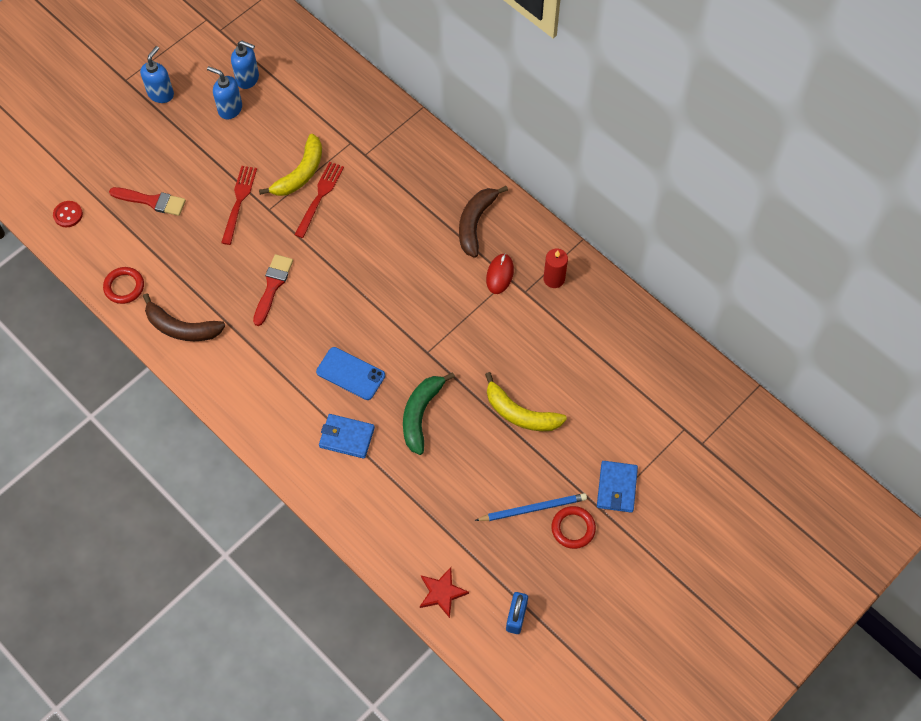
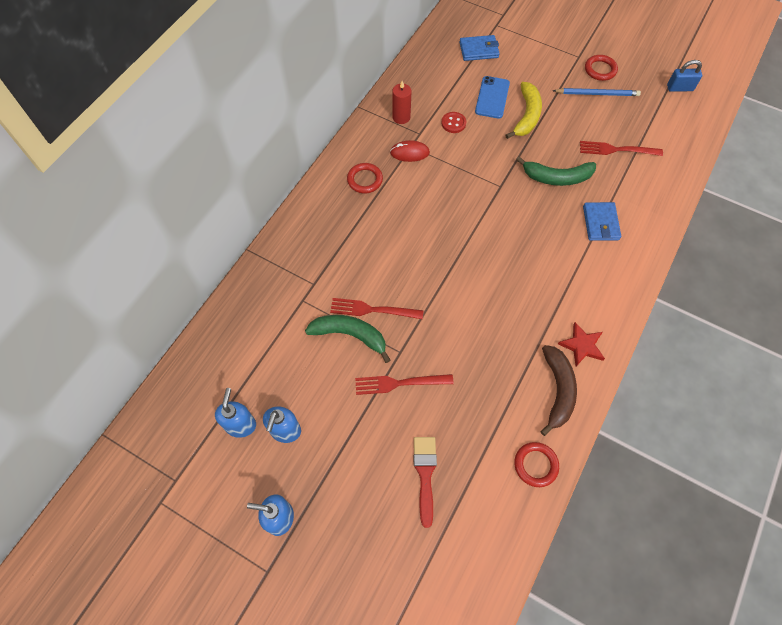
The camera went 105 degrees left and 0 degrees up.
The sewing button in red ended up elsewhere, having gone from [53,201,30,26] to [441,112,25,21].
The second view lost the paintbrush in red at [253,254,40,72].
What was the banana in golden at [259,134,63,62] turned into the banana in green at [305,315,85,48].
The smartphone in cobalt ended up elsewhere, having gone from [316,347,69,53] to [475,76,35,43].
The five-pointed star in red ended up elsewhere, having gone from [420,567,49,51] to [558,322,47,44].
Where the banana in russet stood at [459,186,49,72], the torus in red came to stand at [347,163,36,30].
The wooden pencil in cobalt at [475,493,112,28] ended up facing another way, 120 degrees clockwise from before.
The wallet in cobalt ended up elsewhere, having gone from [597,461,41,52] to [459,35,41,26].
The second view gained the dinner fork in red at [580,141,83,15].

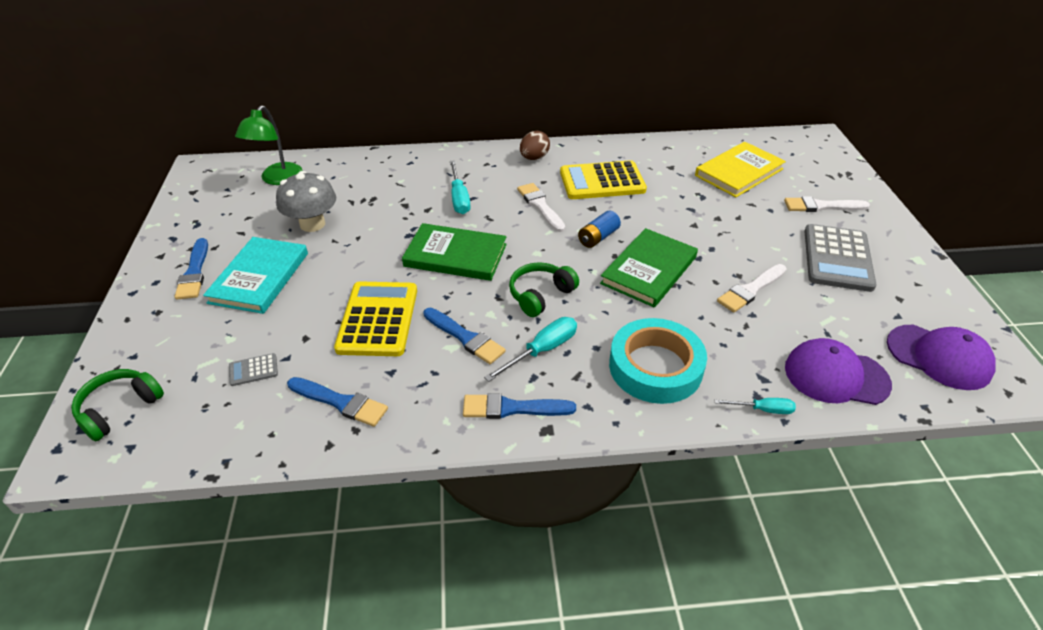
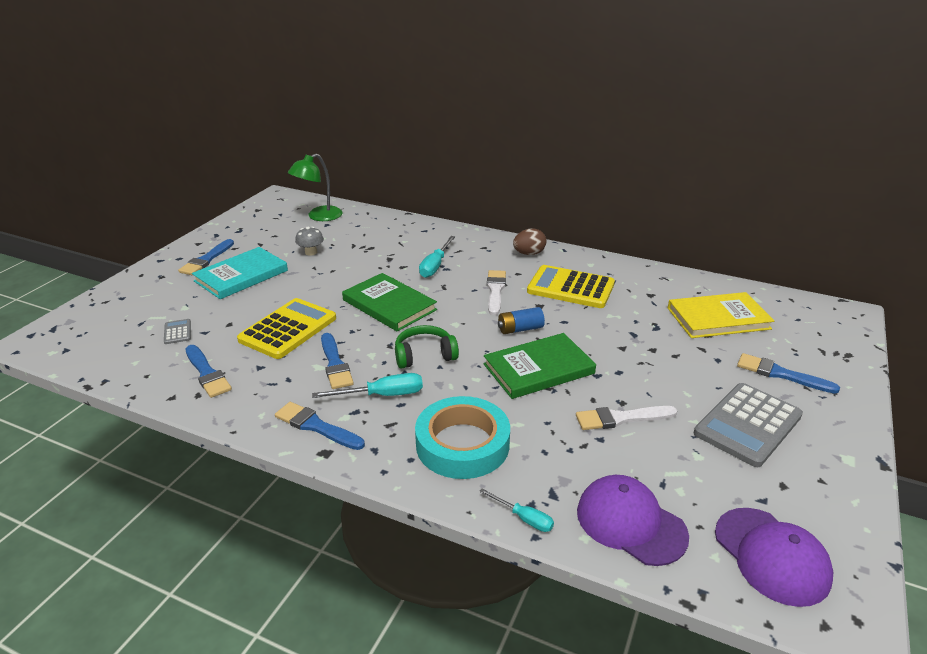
The camera went 30 degrees right and 10 degrees down.
The second view lost the headphones in green at [71,369,93,72].
The calculator in gray at [229,353,49,33] ended up facing another way, 60 degrees clockwise from before.
The size of the toadstool in gray at [276,171,60,61] changed by a factor of 0.57.
What was the paintbrush in pure white at [784,196,86,16] turned into the paintbrush in cobalt at [737,353,103,41].

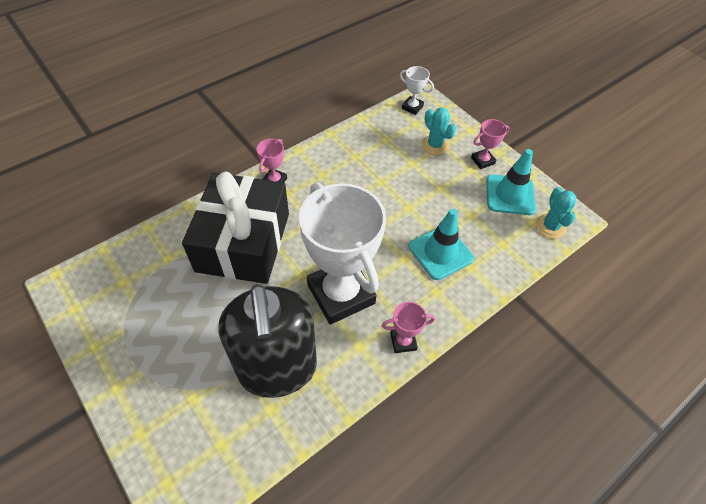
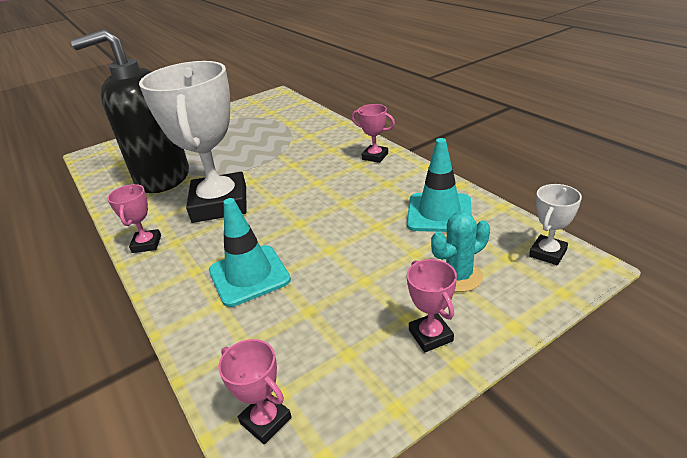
The camera went 100 degrees right and 20 degrees down.
The second view lost the present in ebony at [182,172,107,112].
The award cup in pure white at [299,182,87,143] ended up facing another way, 75 degrees counterclockwise from before.
The road cone in teal ended up elsewhere, having gone from [486,149,50,66] to [407,138,65,94].
Where the cactus in teal stood at [536,187,41,52], the award cup in rosy came to stand at [218,339,74,105].

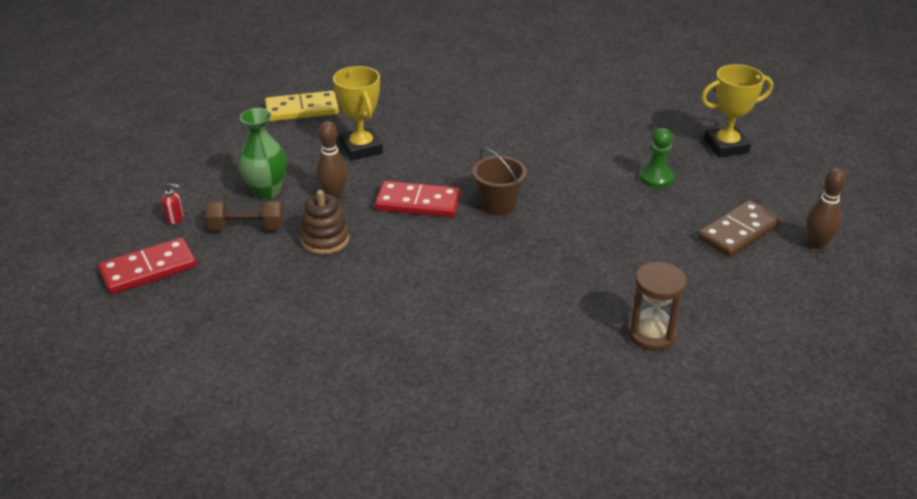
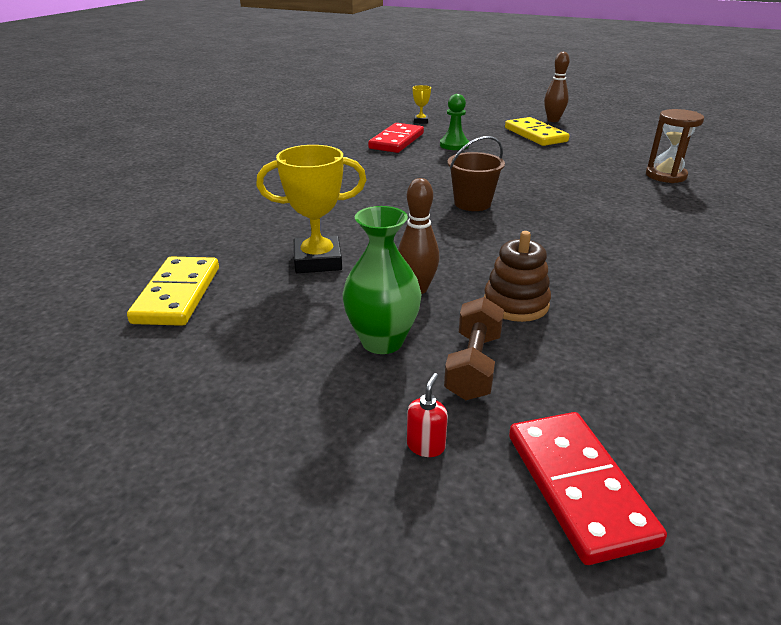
The camera went 75 degrees left and 5 degrees down.
The domino piece in red ended up elsewhere, having gone from [375,181,86,36] to [368,123,56,30].
What was the domino piece in russet at [697,200,85,58] turned into the domino piece in golden at [505,117,64,29].
The size of the award cup in golden at [701,64,72,93] changed by a factor of 0.50.

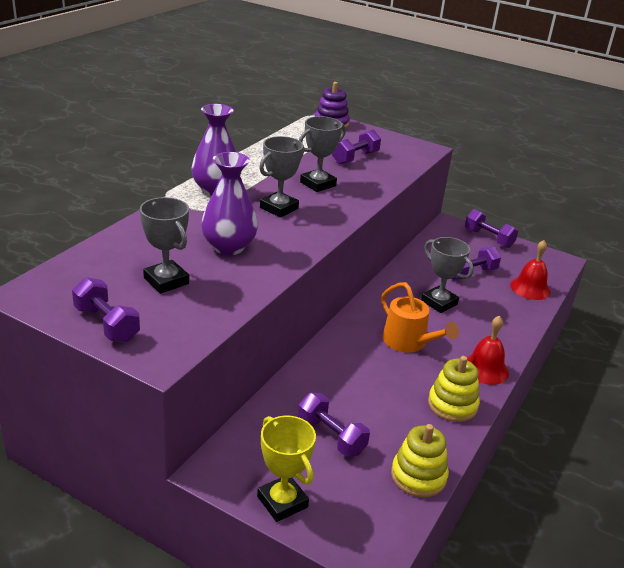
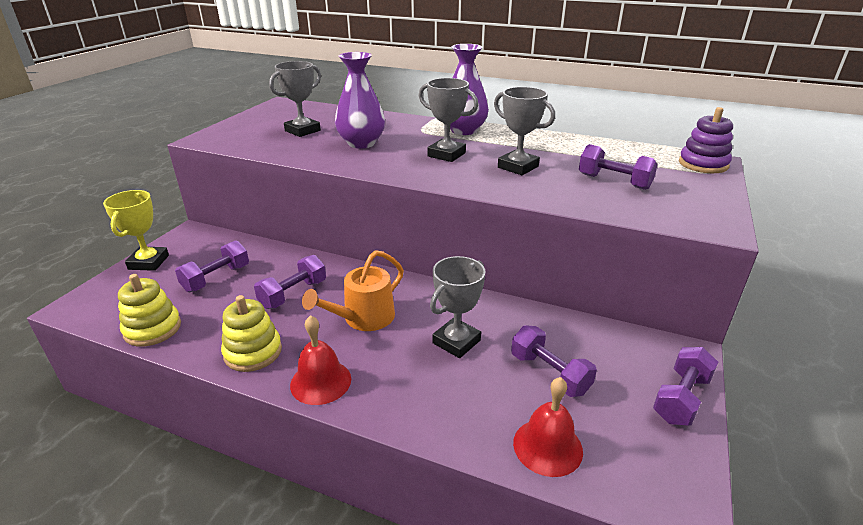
The camera went 85 degrees right and 0 degrees up.
The dumbbell in purple ended up elsewhere, having gone from [72,277,68,65] to [254,255,72,54].
The award cup in golden at [257,415,59,107] ended up facing another way, 45 degrees counterclockwise from before.

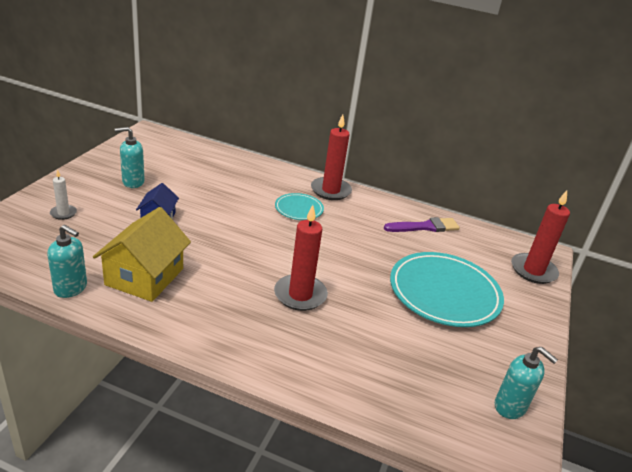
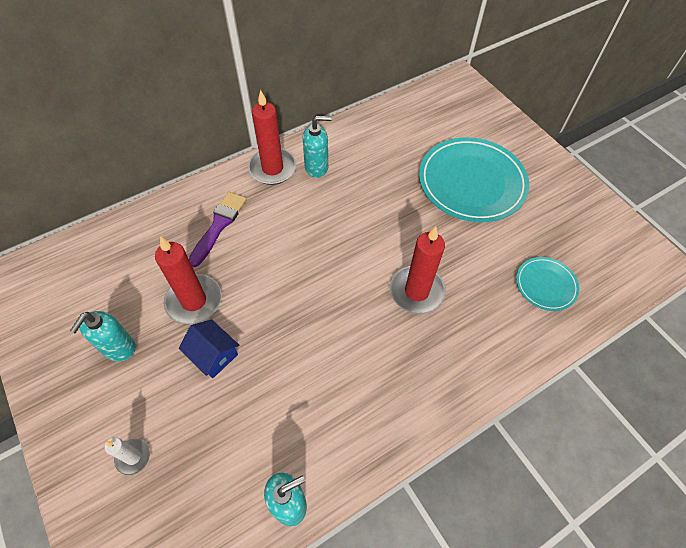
The camera went 50 degrees left and 25 degrees up.
The second view lost the toy house in golden at [93,207,98,95].
The plate in teal ended up elsewhere, having gone from [275,193,49,27] to [516,257,63,54].
The paintbrush in purple ended up elsewhere, having gone from [384,217,76,15] to [189,192,58,75].
The pump bottle in teal ended up elsewhere, having gone from [495,347,63,72] to [303,116,29,62].
The wax candle in red ended up elsewhere, having gone from [511,191,59,93] to [155,236,66,88].

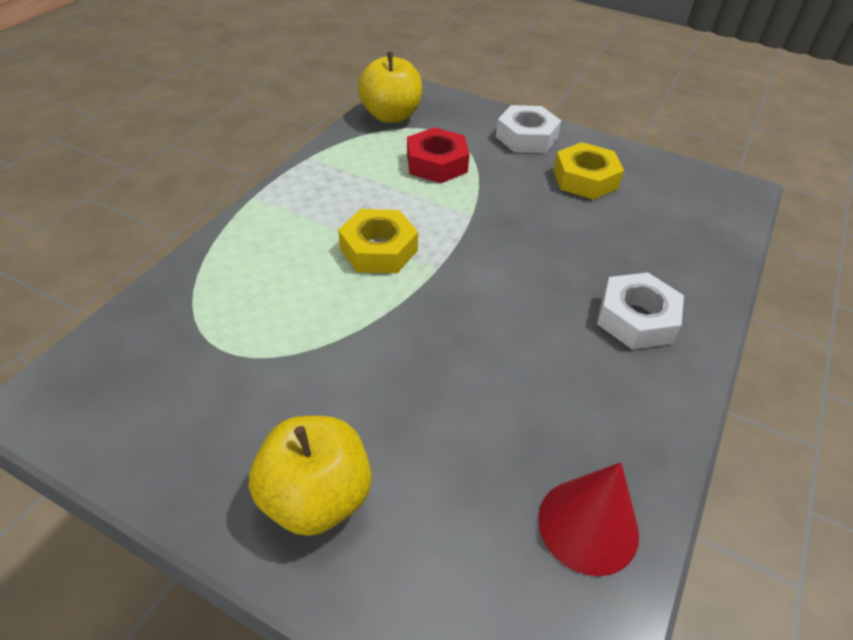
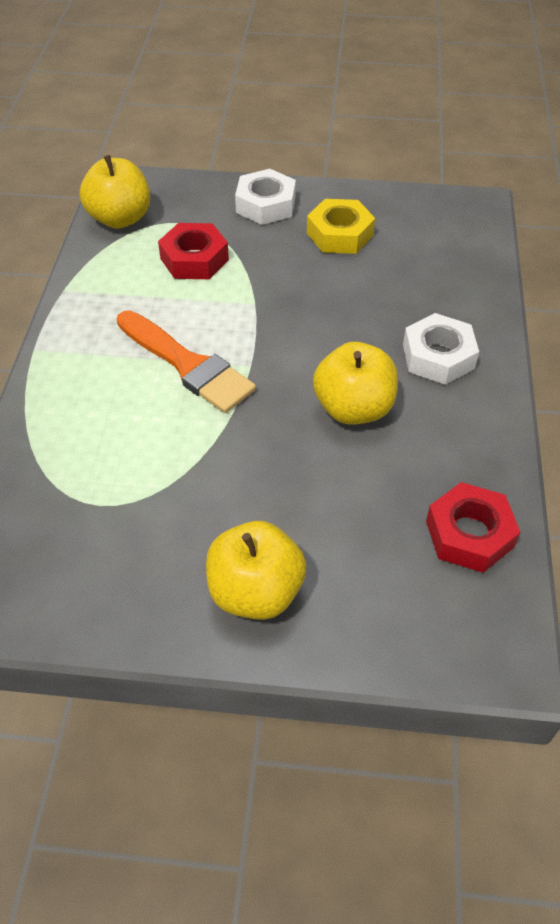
The camera went 20 degrees left and 5 degrees up.
Where the nut in golden stood at [338,209,80,64], the paintbrush in orange-coloured came to stand at [117,310,139,103].
Where the cone shape in red stood at [538,462,101,114], the nut in red came to stand at [426,482,94,91].
The second view gained the toy apple in golden at [313,342,85,83].

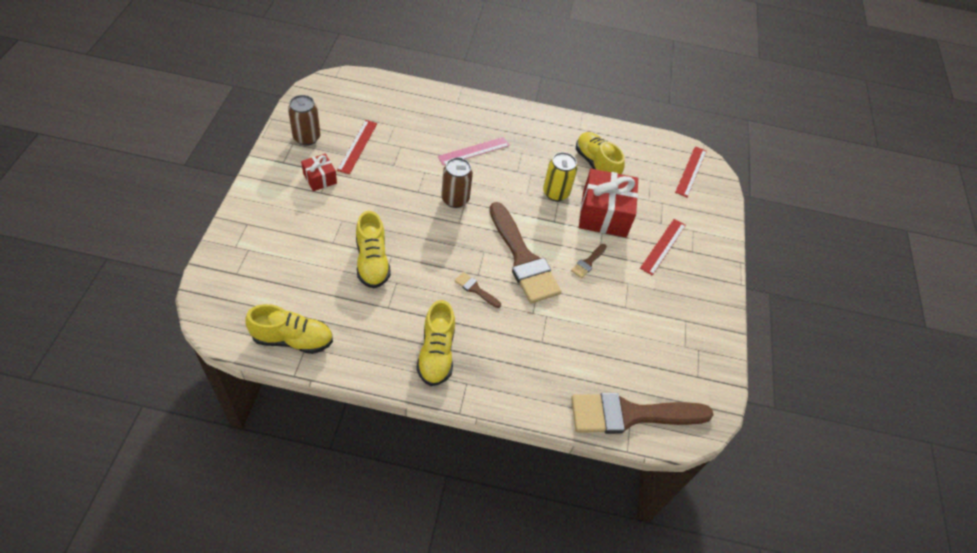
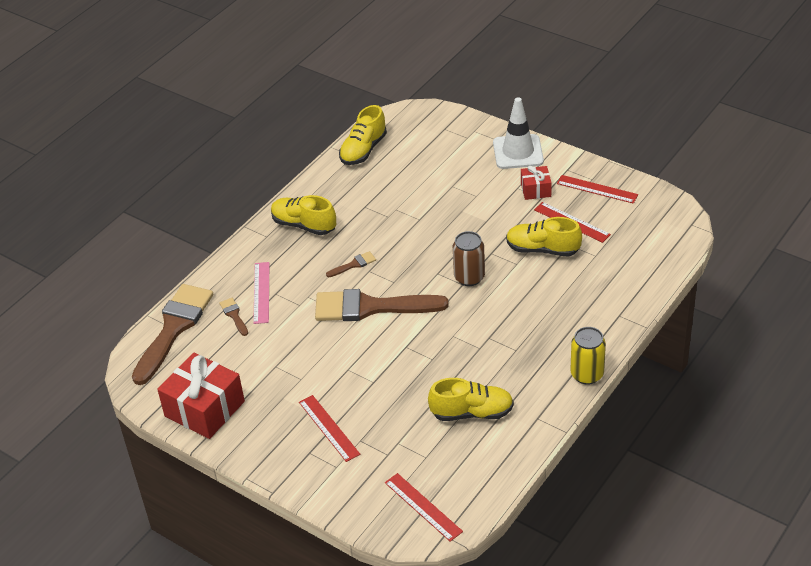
The camera went 125 degrees right and 10 degrees down.
Where the tin in russet stood at [288,95,33,51], the ruler in red came to stand at [557,175,81,29].
The shoe in golden ended up elsewhere, having gone from [356,211,35,77] to [506,217,76,40].
The ruler in rosy ended up elsewhere, having gone from [438,137,72,28] to [253,262,16,62].
The tin in golden ended up elsewhere, having gone from [543,152,34,49] to [570,327,36,58].
The paintbrush in russet ended up elsewhere, having gone from [571,244,36,34] to [219,298,29,38].
The present in red ended up elsewhere, having gone from [579,169,59,68] to [157,353,88,86].
The second view gained the road cone in pure white at [493,97,51,72].

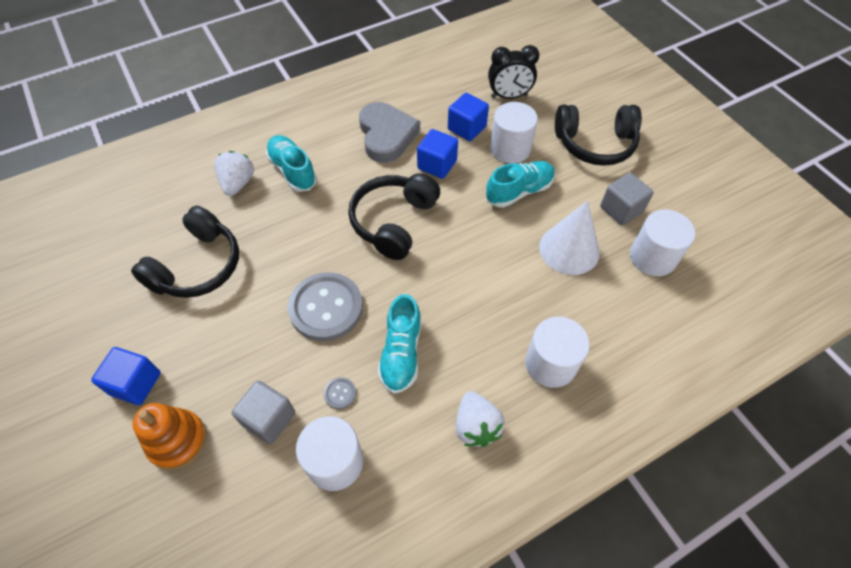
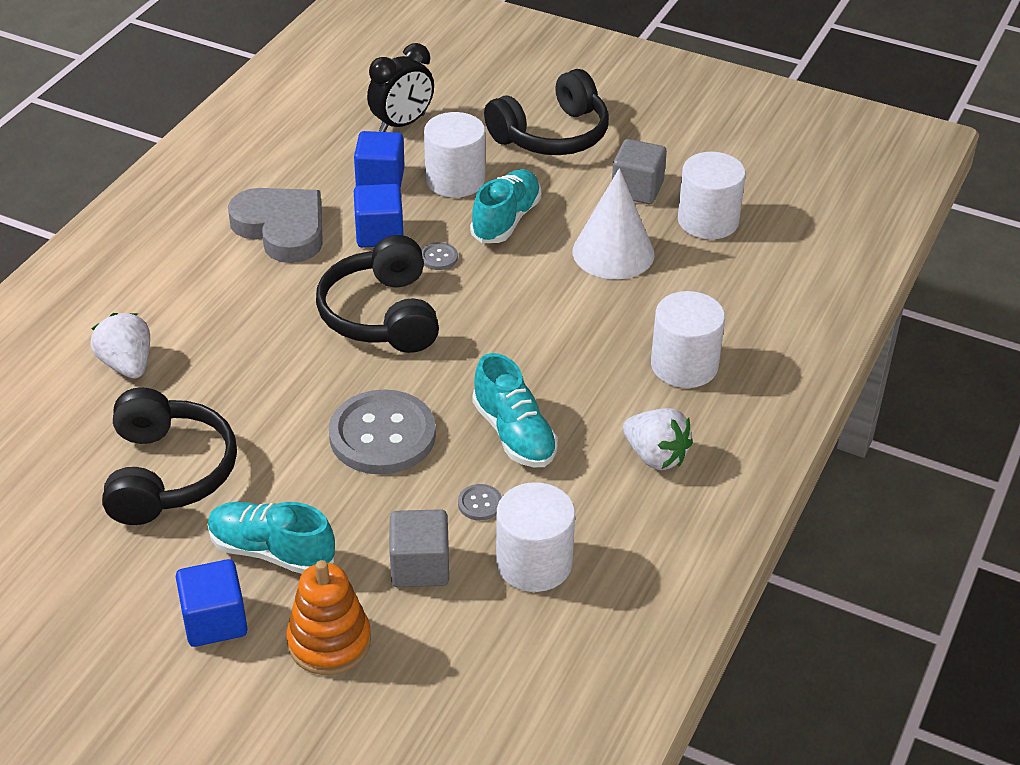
The camera went 35 degrees left and 15 degrees down.
The shoe in teal ended up elsewhere, having gone from [266,135,51,57] to [207,502,128,72].
The second view gained the sewing button in gray at [421,242,37,28].

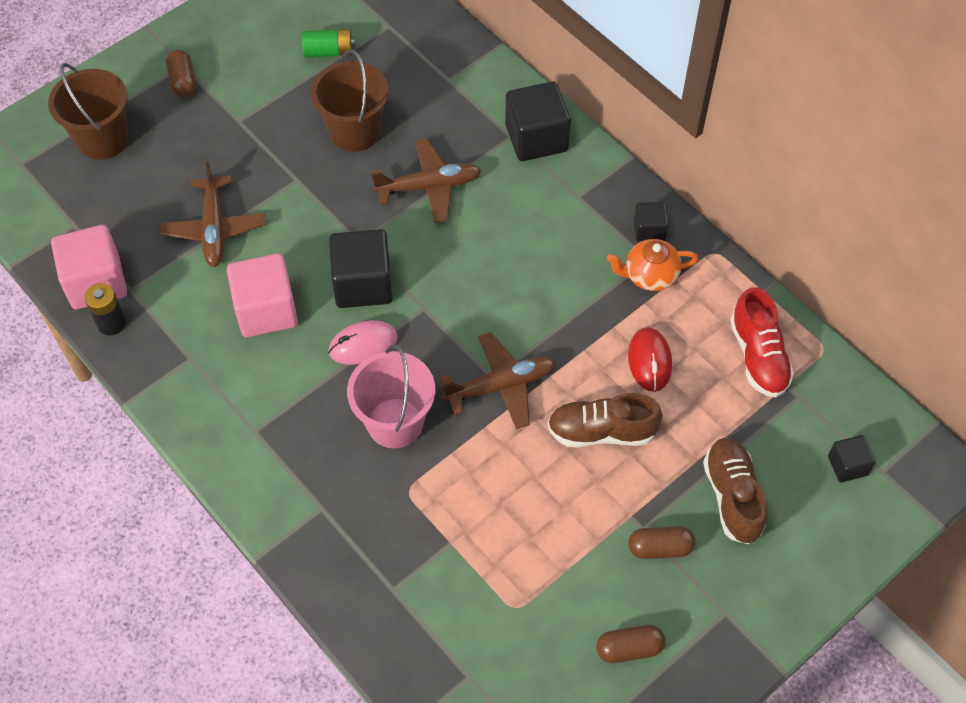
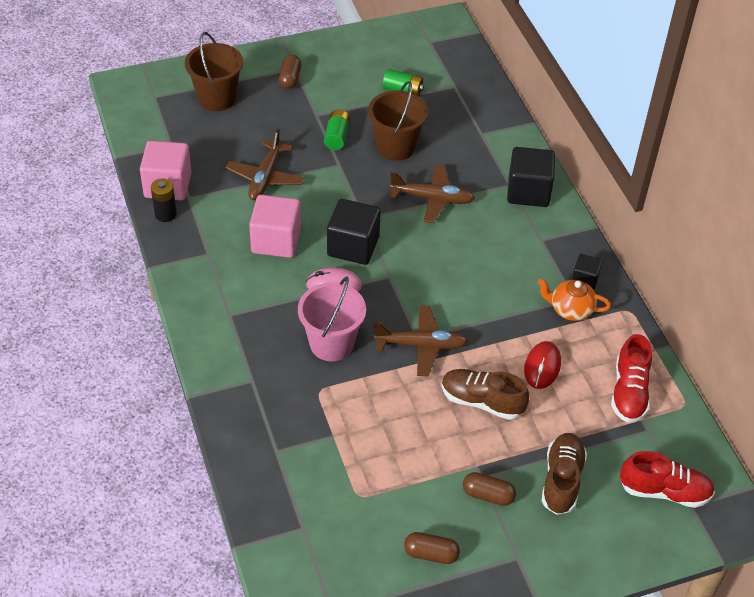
The camera went 20 degrees right and 10 degrees down.
Where the solid cube in ebony stood at [828,435,48,47], the shoe in red came to stand at [620,451,95,57].
The second view gained the AA battery in green at [324,110,26,40].

